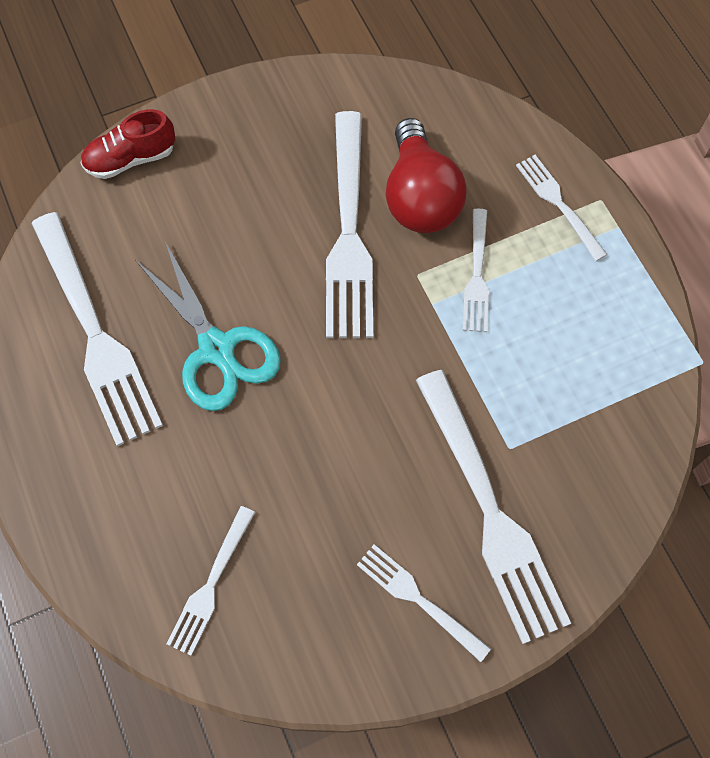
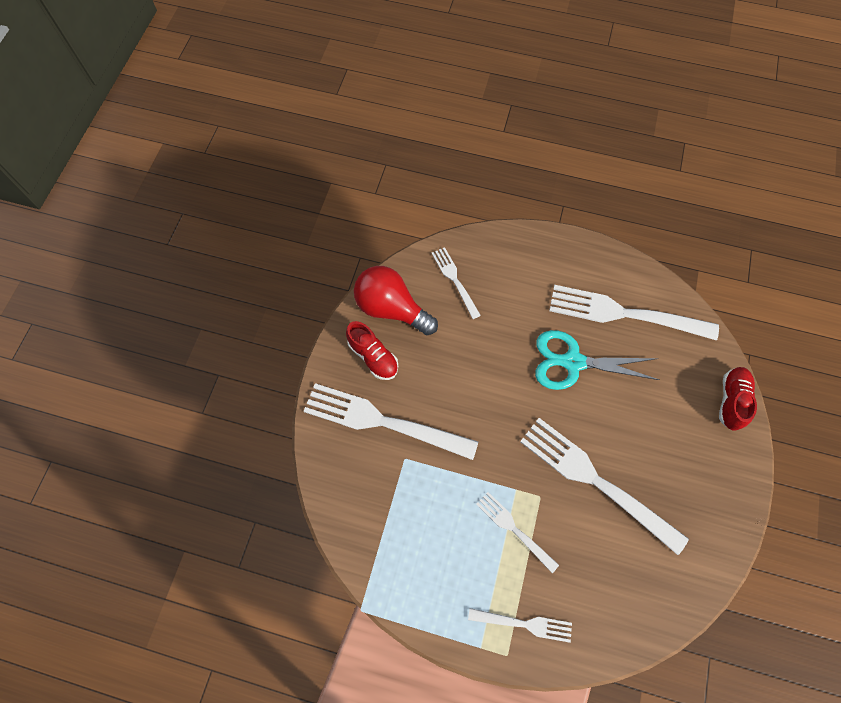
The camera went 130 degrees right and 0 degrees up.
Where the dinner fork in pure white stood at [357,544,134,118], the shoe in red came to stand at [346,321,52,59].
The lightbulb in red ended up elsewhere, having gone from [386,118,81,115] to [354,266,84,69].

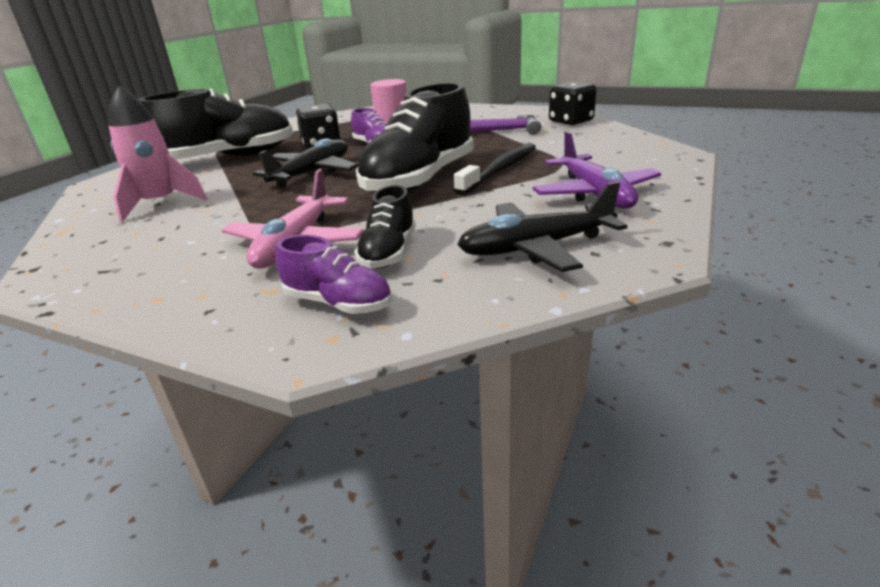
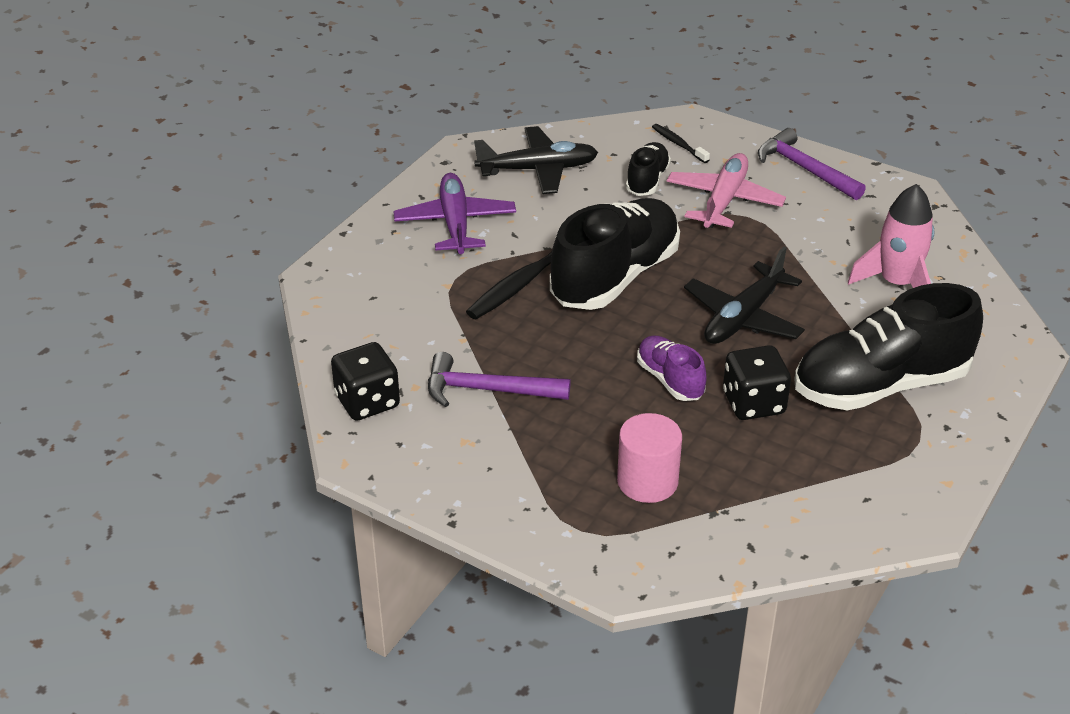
The camera went 175 degrees left and 10 degrees up.
Where the shoe in purple stood at [276,235,116,79], the toothbrush in ebony came to stand at [652,124,58,39].
The second view gained the claw hammer in purple at [758,128,108,72].

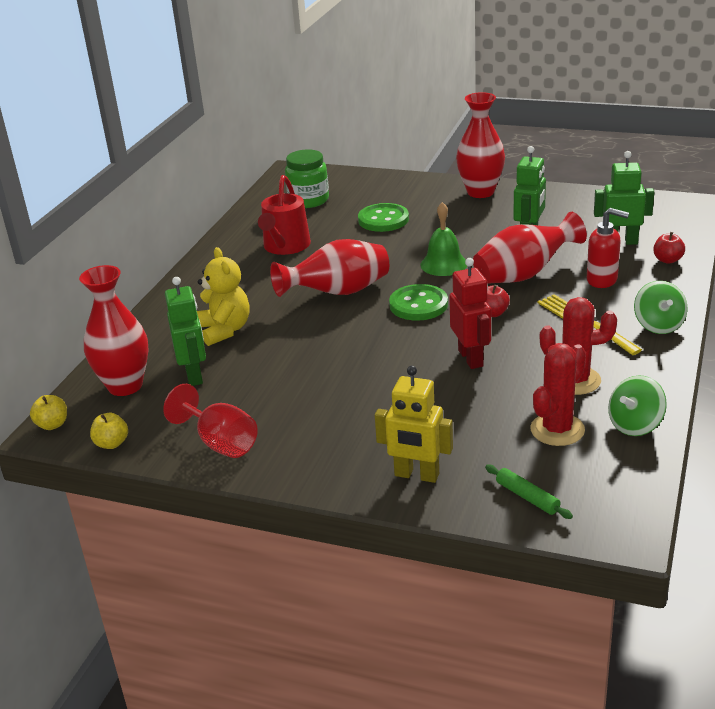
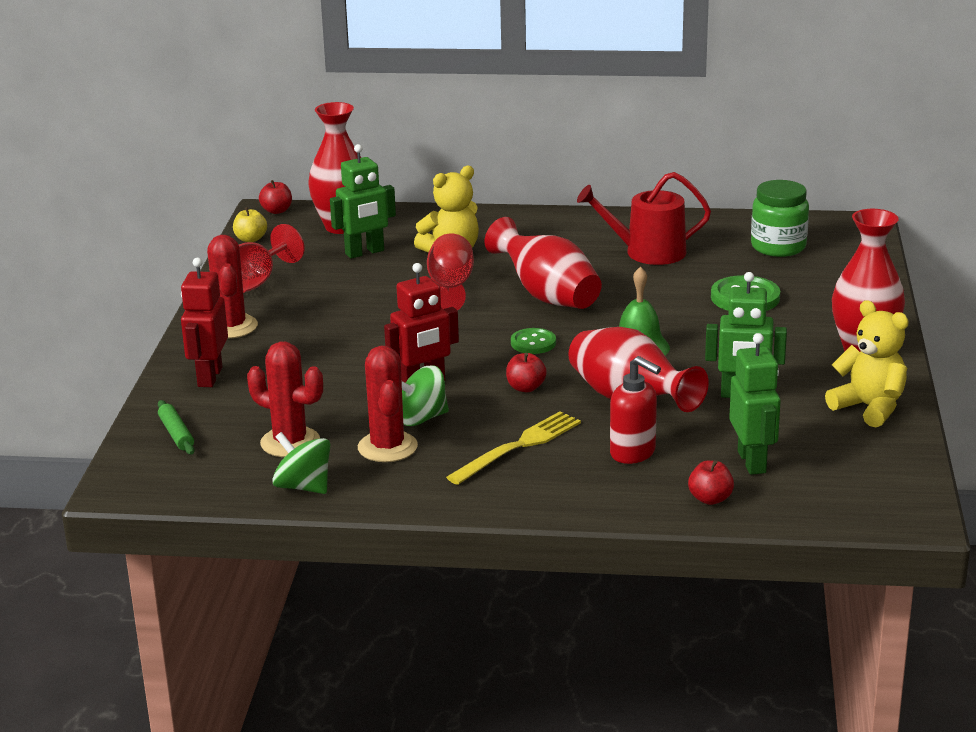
The camera went 75 degrees right and 5 degrees down.
What was the toy apple in golden at [30,395,37,35] turned into the toy apple in red at [259,180,33,34].
What was the robot in golden at [375,366,78,117] turned into the robot in red at [181,258,47,129].
The size of the sewing button in green at [389,284,59,37] changed by a factor of 0.64.
The pastry roller in green at [485,465,88,54] ended up facing another way, 60 degrees counterclockwise from before.
The pump bottle in red at [587,208,42,80] ended up facing another way, 60 degrees counterclockwise from before.
The toy top in green ended up elsewhere, having gone from [634,281,54,53] to [402,365,47,61].
The second view gained the cactus in red at [207,235,51,103].
The second view gained the wine glass in red at [427,234,47,77].
The second view gained the teddy bear in golden at [825,300,84,128].

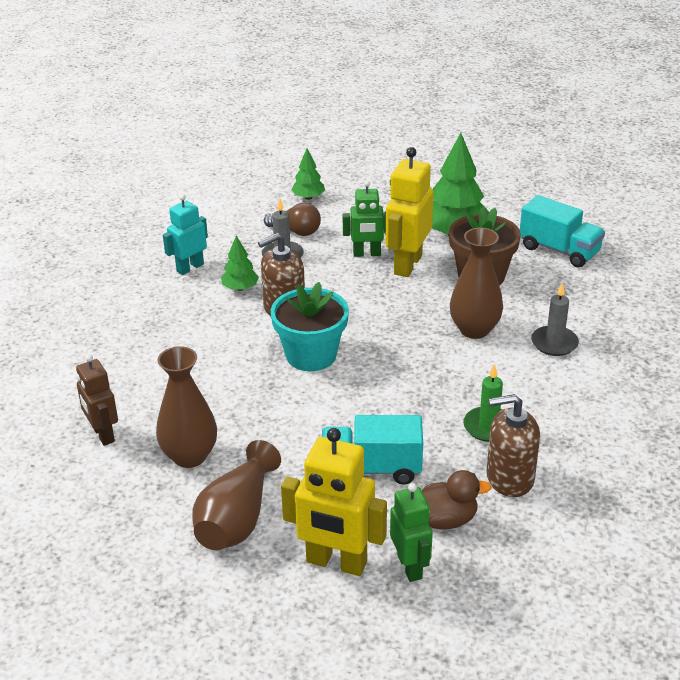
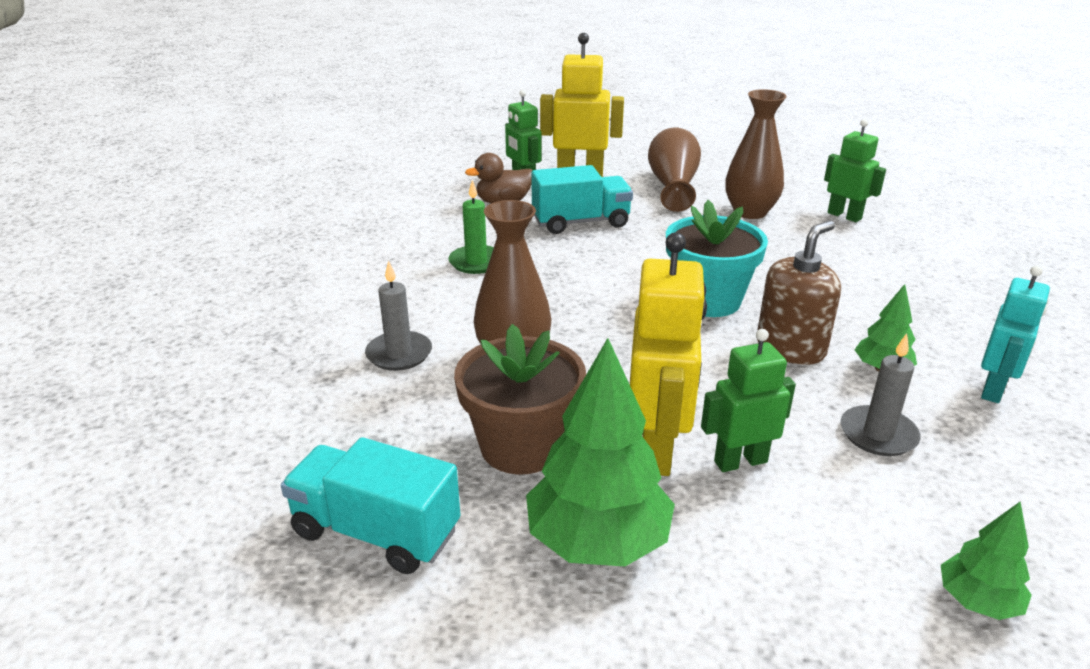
The camera went 165 degrees right and 5 degrees down.
What was the robot in russet at [76,354,42,92] turned into the robot in green at [824,119,62,103].
The second view lost the lightbulb in russet at [264,203,57,33].
The second view lost the pump bottle in russet at [487,394,53,103].

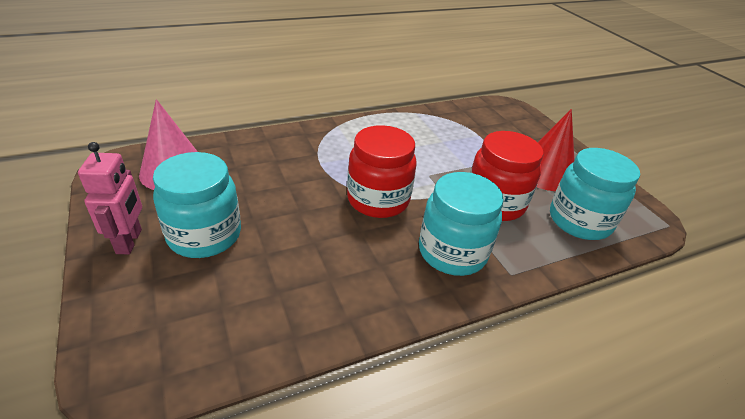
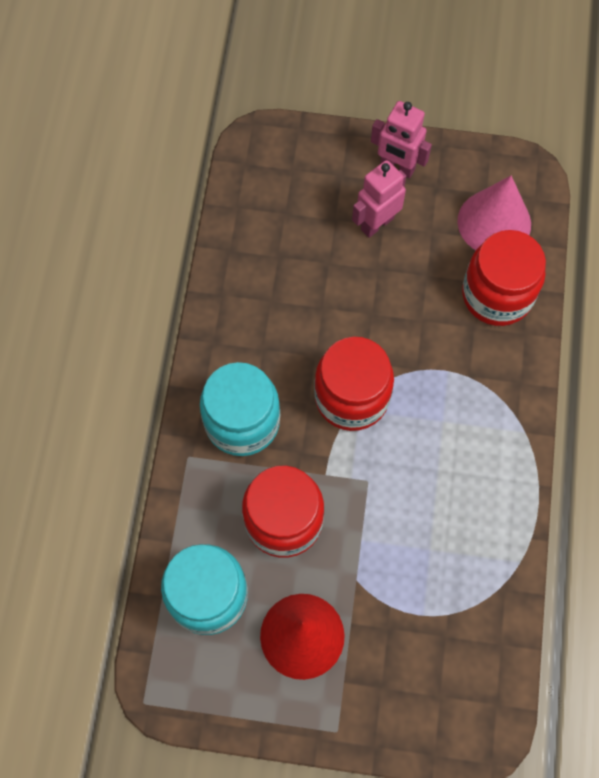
The camera went 125 degrees right and 30 degrees up.
Where the preserve jar in teal stood at [153,152,88,106], the robot in rosy came to stand at [352,160,54,78].
The second view gained the preserve jar in red at [462,230,84,96].

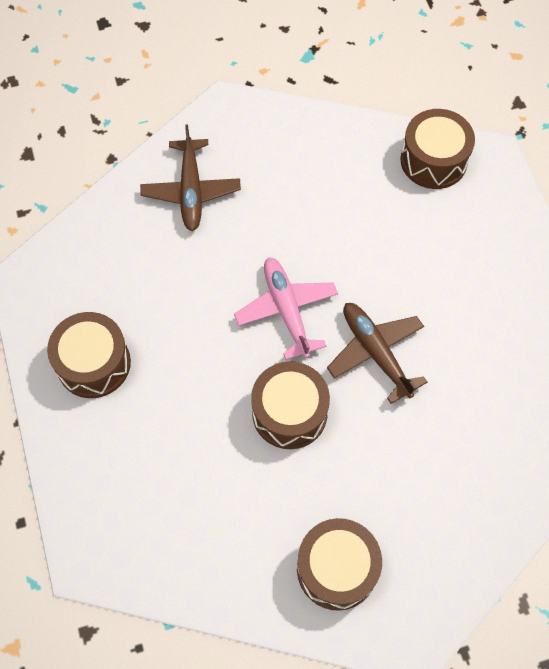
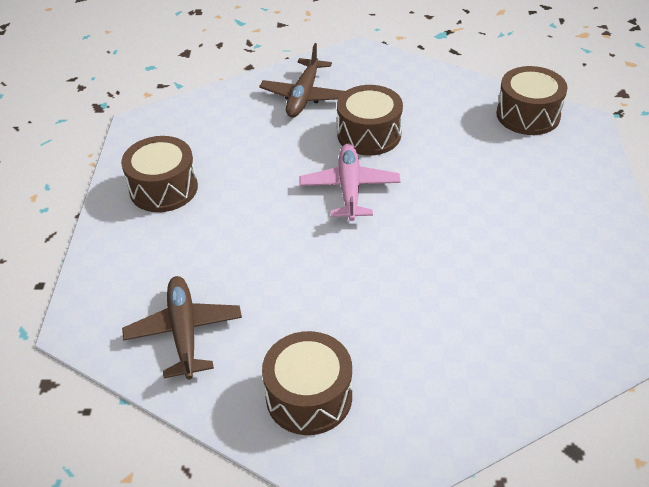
The camera went 20 degrees right and 20 degrees down.
The drum in russet ended up elsewhere, having gone from [251,361,79,88] to [337,85,66,71].
The plane in russet ended up elsewhere, having gone from [327,303,100,101] to [122,276,120,103].

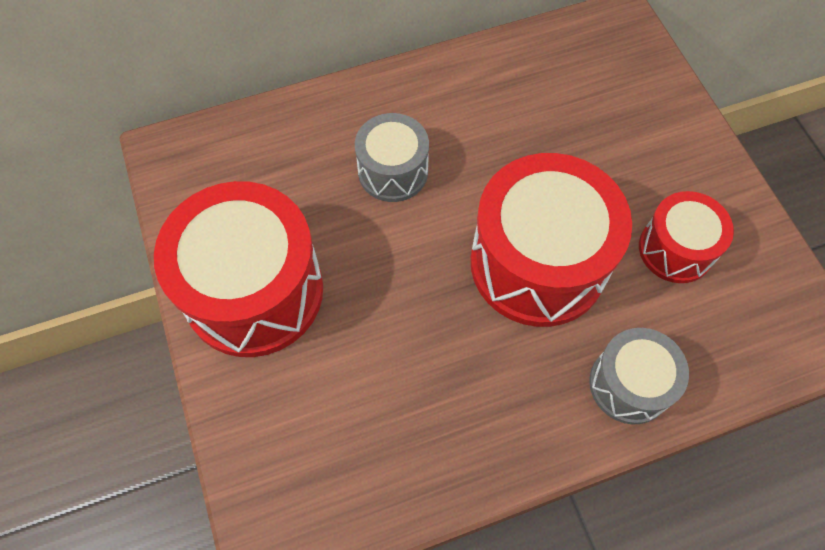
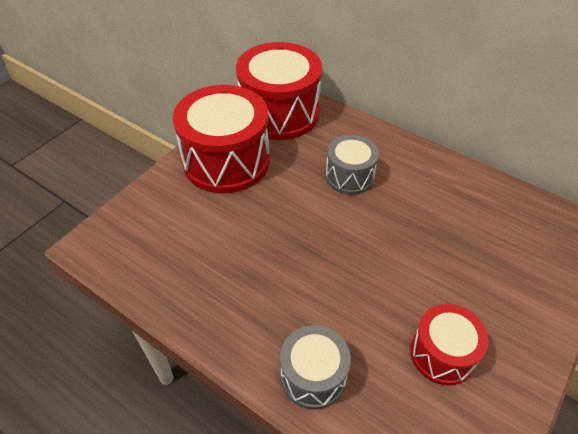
The camera went 55 degrees right and 15 degrees down.
The drum in red ended up elsewhere, having gone from [470,153,162,174] to [236,42,86,98].

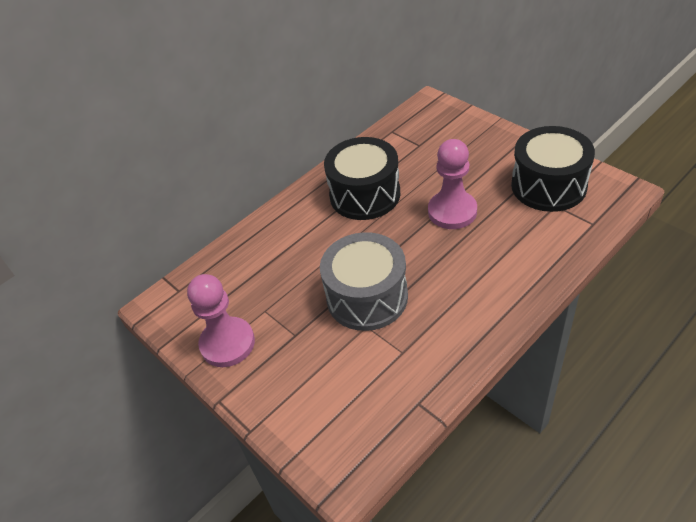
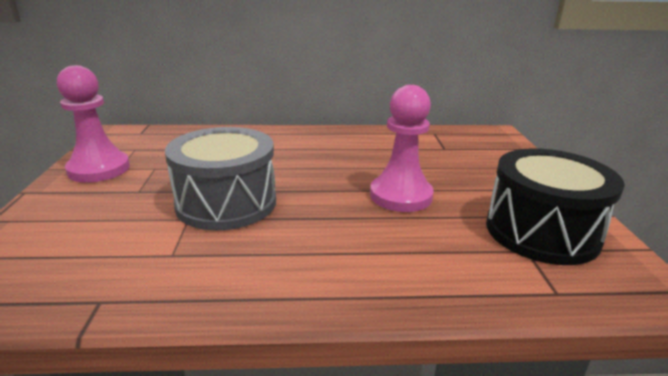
The camera went 35 degrees right and 20 degrees down.
The second view lost the drum in ebony at [324,137,76,83].

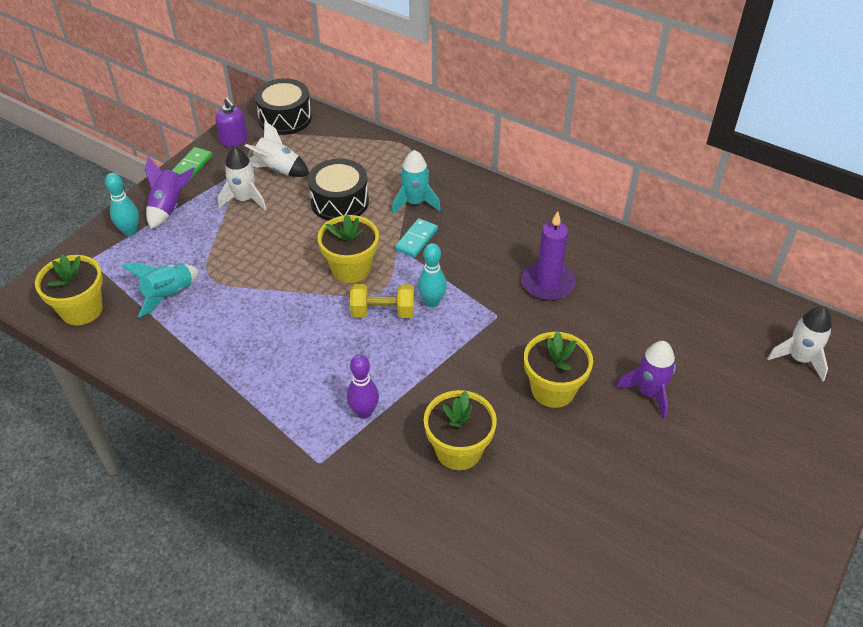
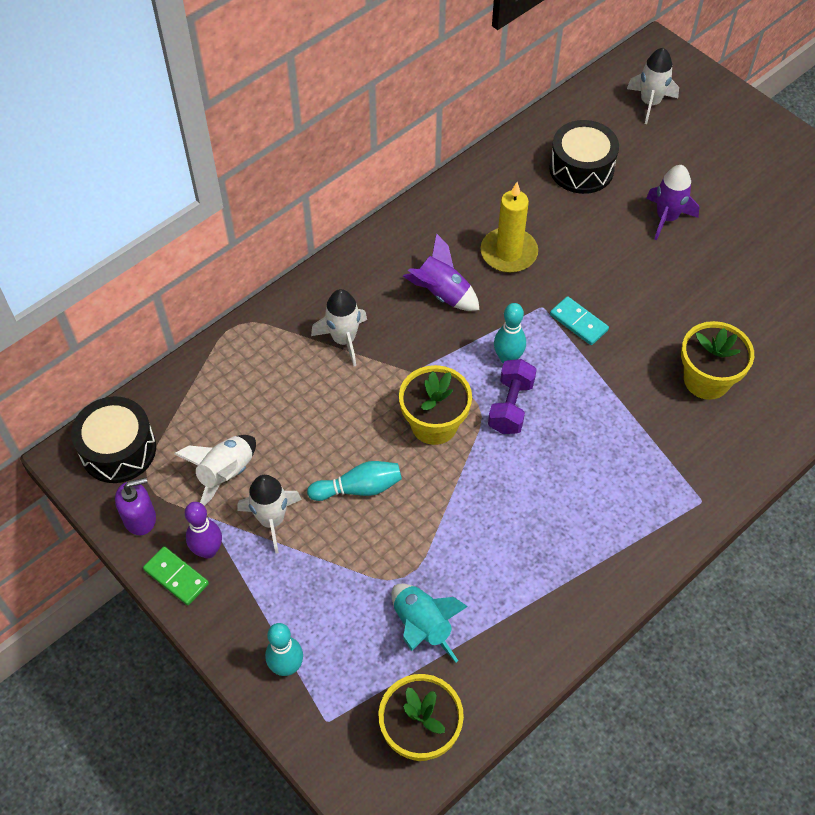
The camera went 75 degrees left and 10 degrees up.
The rocket in purple ended up elsewhere, having gone from [145,156,50,73] to [403,233,77,78].
The drum in ebony ended up elsewhere, having gone from [308,159,61,62] to [549,120,70,74].
The skittle in purple ended up elsewhere, having gone from [347,354,32,65] to [185,502,37,56].
What was the dumbbell in golden at [350,284,64,34] turned into the dumbbell in purple at [488,359,49,75].
What was the rocket in teal at [392,150,49,64] turned into the rocket in pure white at [311,289,56,77].
The domino piece in teal ended up elsewhere, having gone from [395,218,43,39] to [550,296,59,49].
What was the wax candle in purple at [522,211,53,90] turned into the wax candle in golden at [480,182,58,91].
The second view lost the plant pot in golden at [524,331,69,77].
The second view gained the skittle in teal at [307,461,95,40].

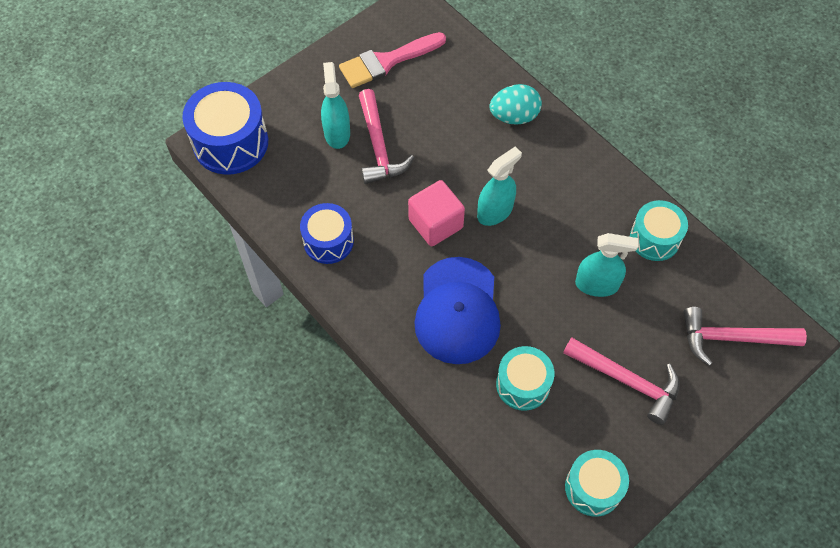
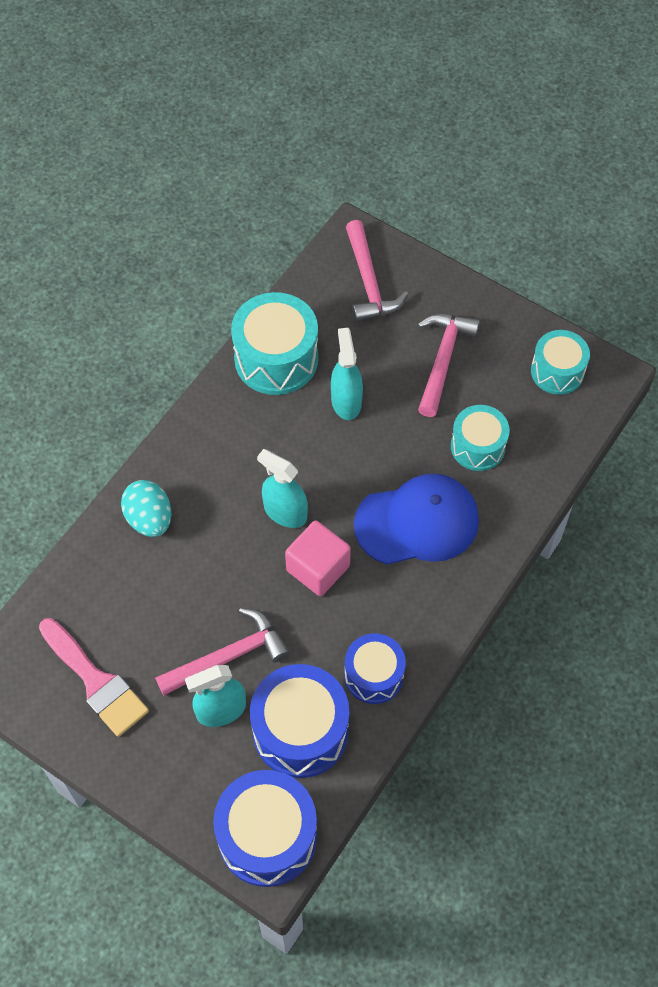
The camera went 105 degrees left and 0 degrees up.
The size of the drum in teal at [630,200,58,61] changed by a factor of 1.58.
The second view gained the drum in cobalt at [250,664,99,114].

